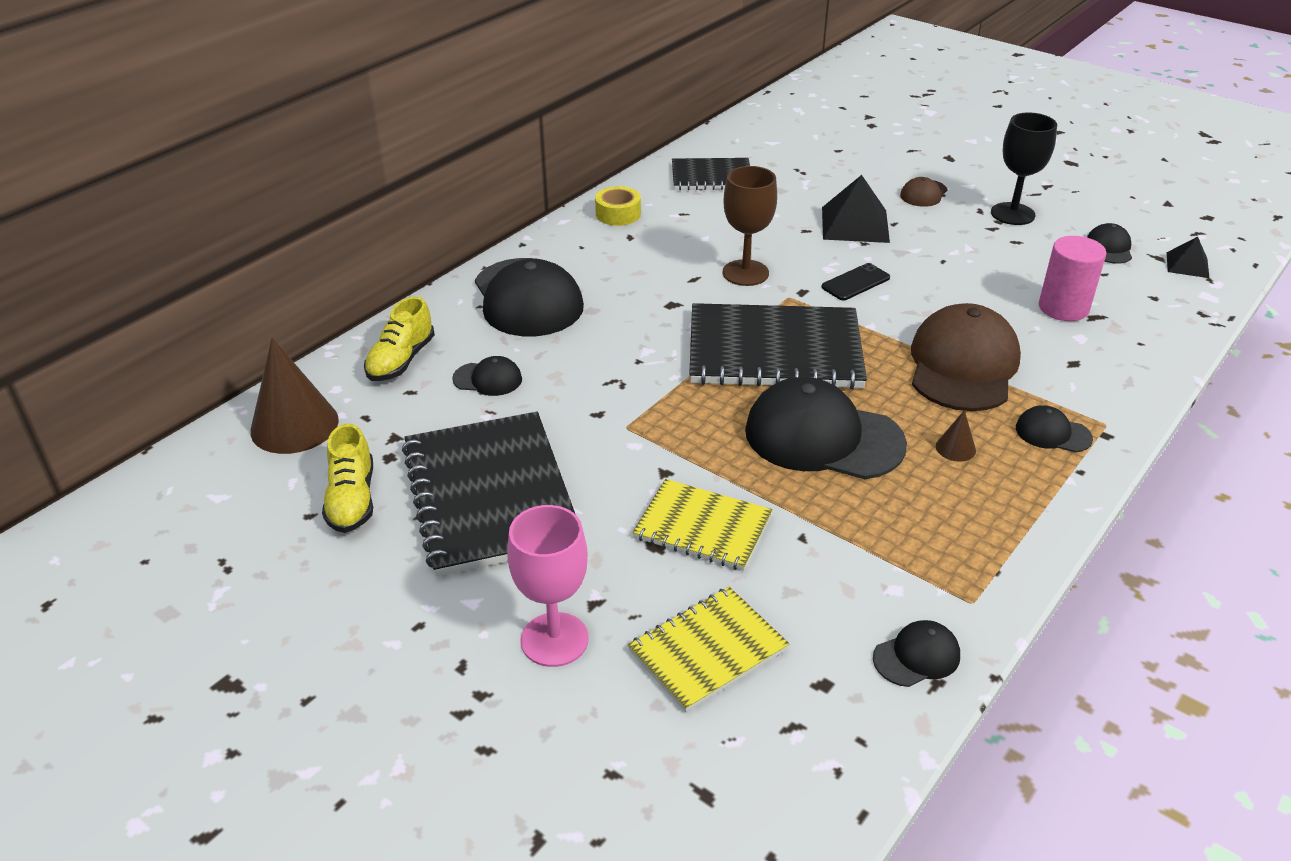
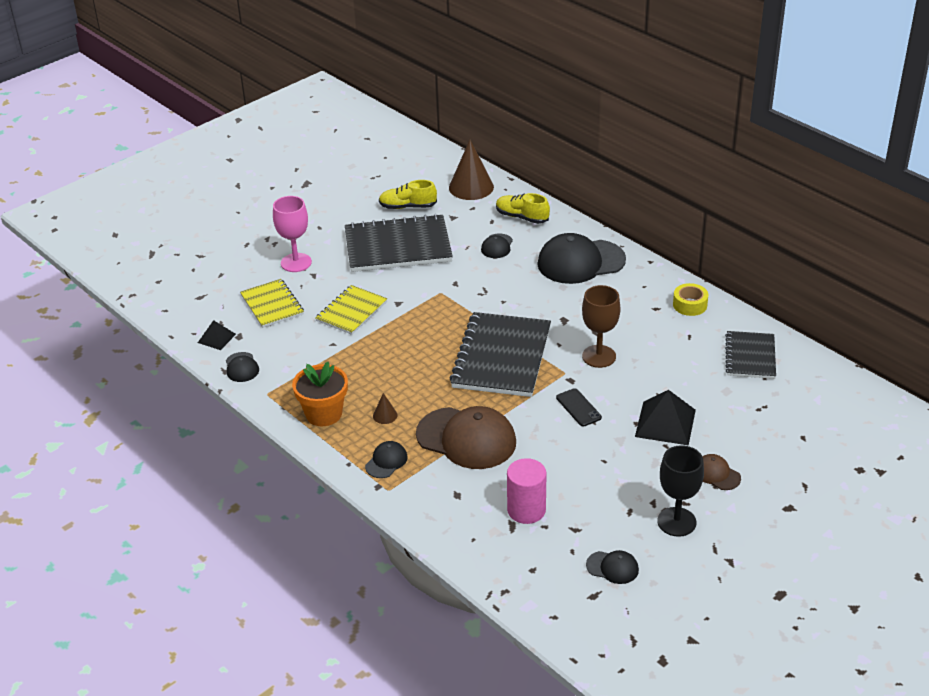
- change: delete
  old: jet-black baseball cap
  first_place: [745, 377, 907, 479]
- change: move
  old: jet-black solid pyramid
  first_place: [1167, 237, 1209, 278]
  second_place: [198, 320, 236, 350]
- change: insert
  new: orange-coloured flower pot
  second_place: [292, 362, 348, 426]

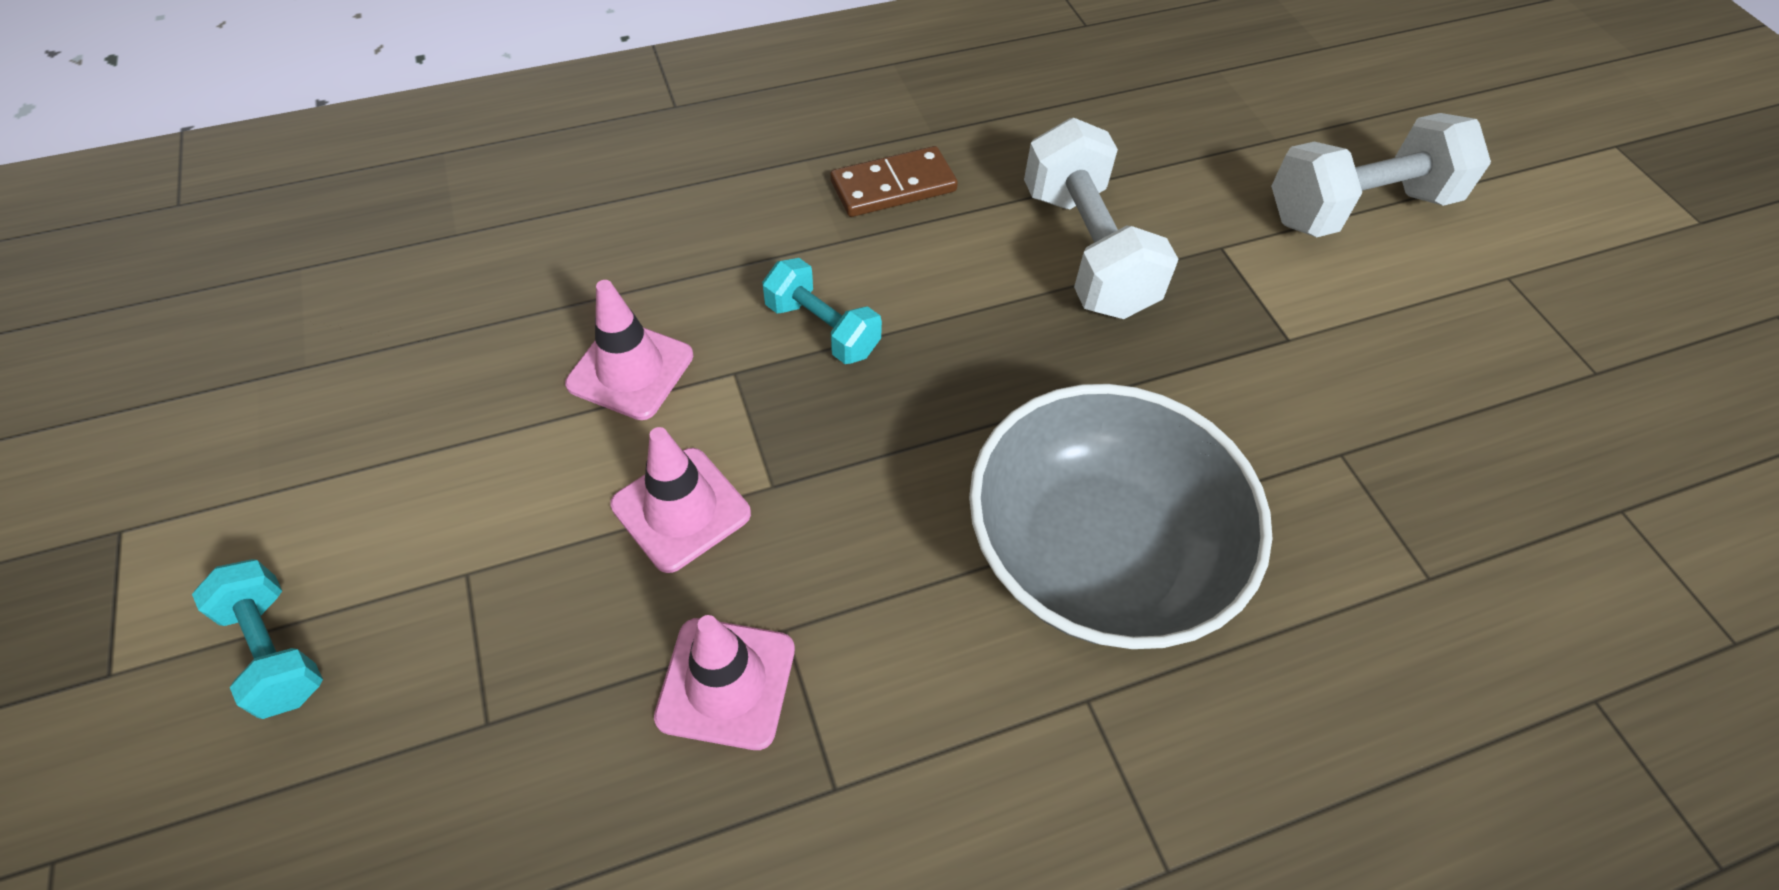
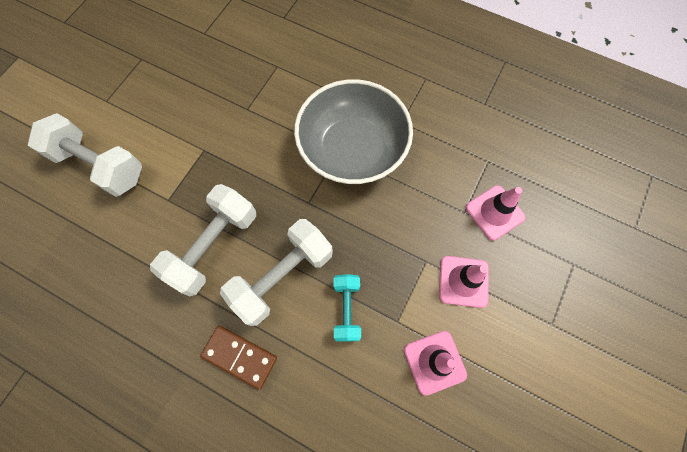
- change: delete
  old: teal free weight
  first_place: [192, 559, 323, 719]
- change: insert
  new: white free weight
  second_place: [220, 219, 333, 326]

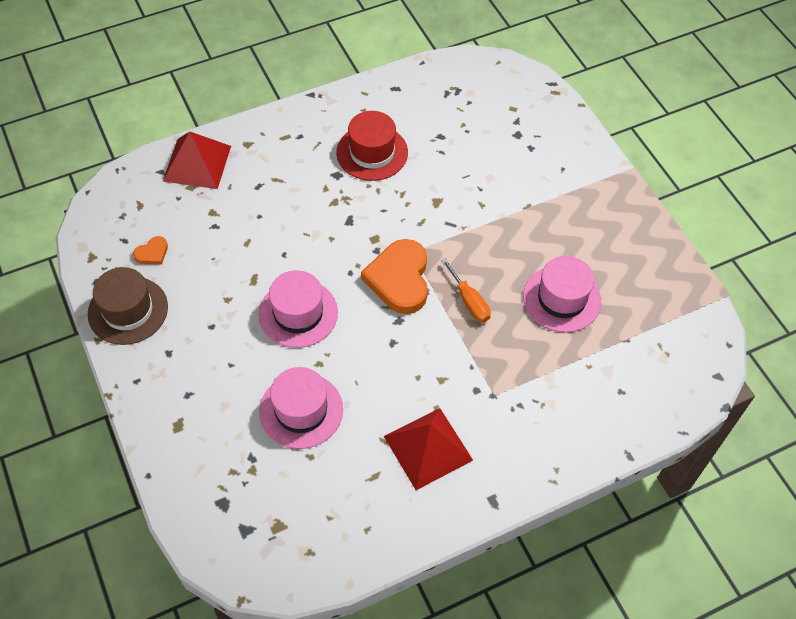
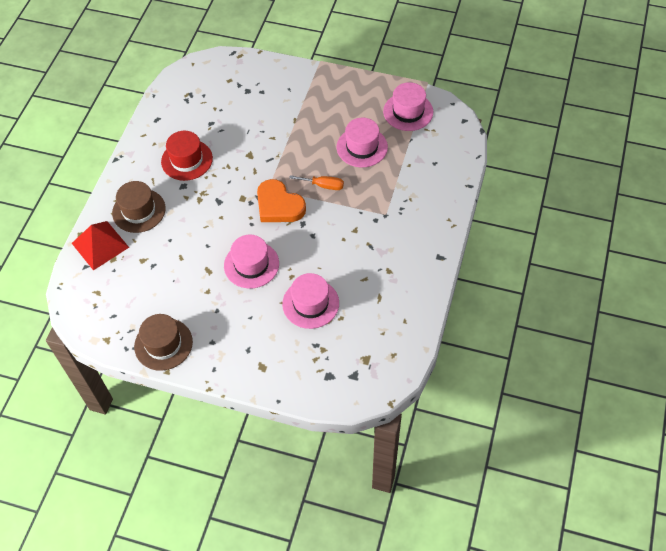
- change: delete
  old: orange-coloured heart shape
  first_place: [133, 236, 168, 265]
- change: delete
  old: red solid pyramid
  first_place: [384, 408, 473, 490]
- change: insert
  new: dark brown hat
  second_place: [112, 181, 166, 233]
- change: insert
  new: pink hat
  second_place: [383, 82, 433, 131]

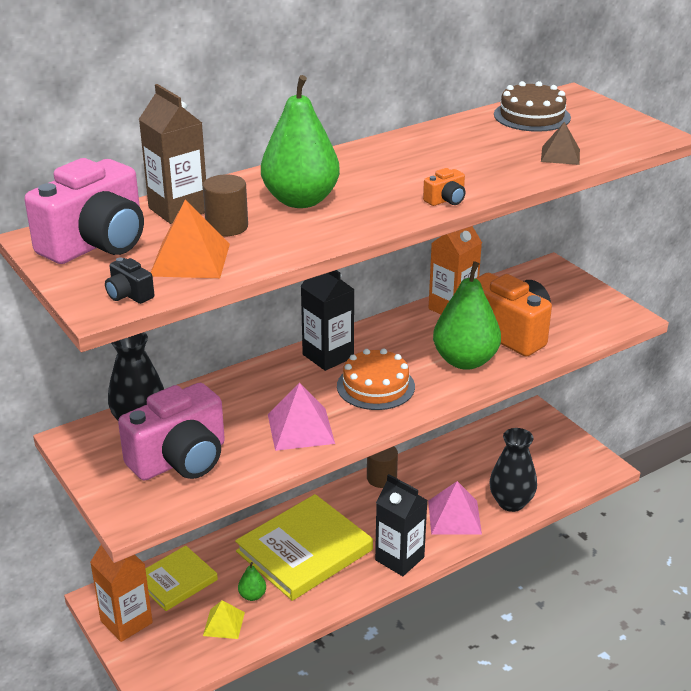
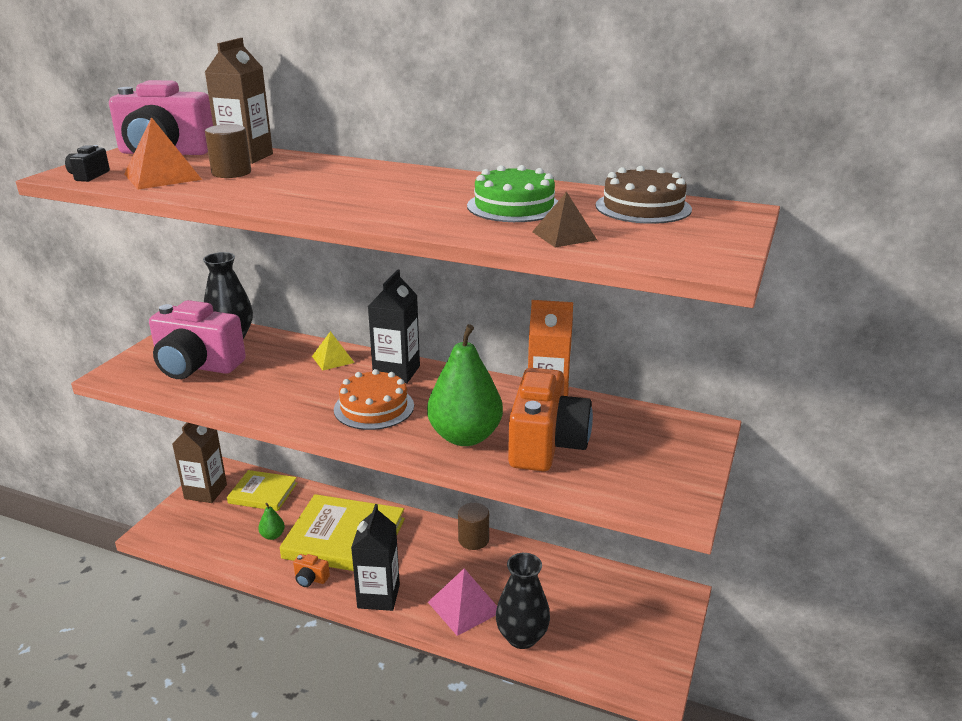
- change: recolor
  old: orange-coloured carton
  new: dark brown carton
  first_place: [90, 545, 153, 642]
  second_place: [172, 423, 227, 503]
- change: move
  old: bright yellow solid pyramid
  first_place: [203, 600, 245, 639]
  second_place: [312, 331, 355, 370]
- change: delete
  old: green pear
  first_place: [261, 75, 340, 208]
- change: delete
  old: pink solid pyramid
  first_place: [268, 383, 335, 451]
- change: move
  old: orange-coloured compact camera
  first_place: [423, 168, 465, 206]
  second_place: [293, 554, 330, 587]
- change: insert
  new: green gateau
  second_place: [467, 165, 558, 222]

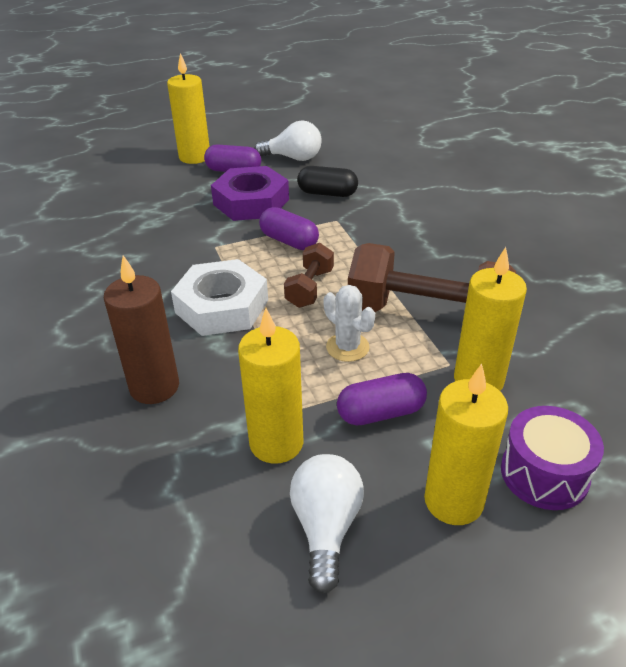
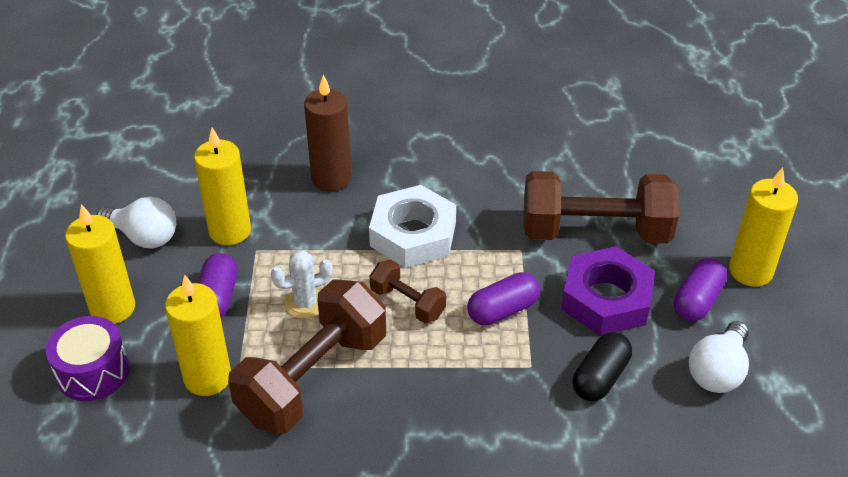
- change: insert
  new: dark brown free weight
  second_place: [524, 171, 679, 243]

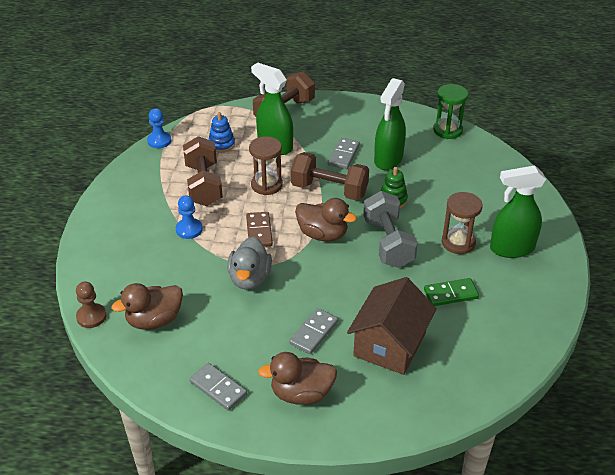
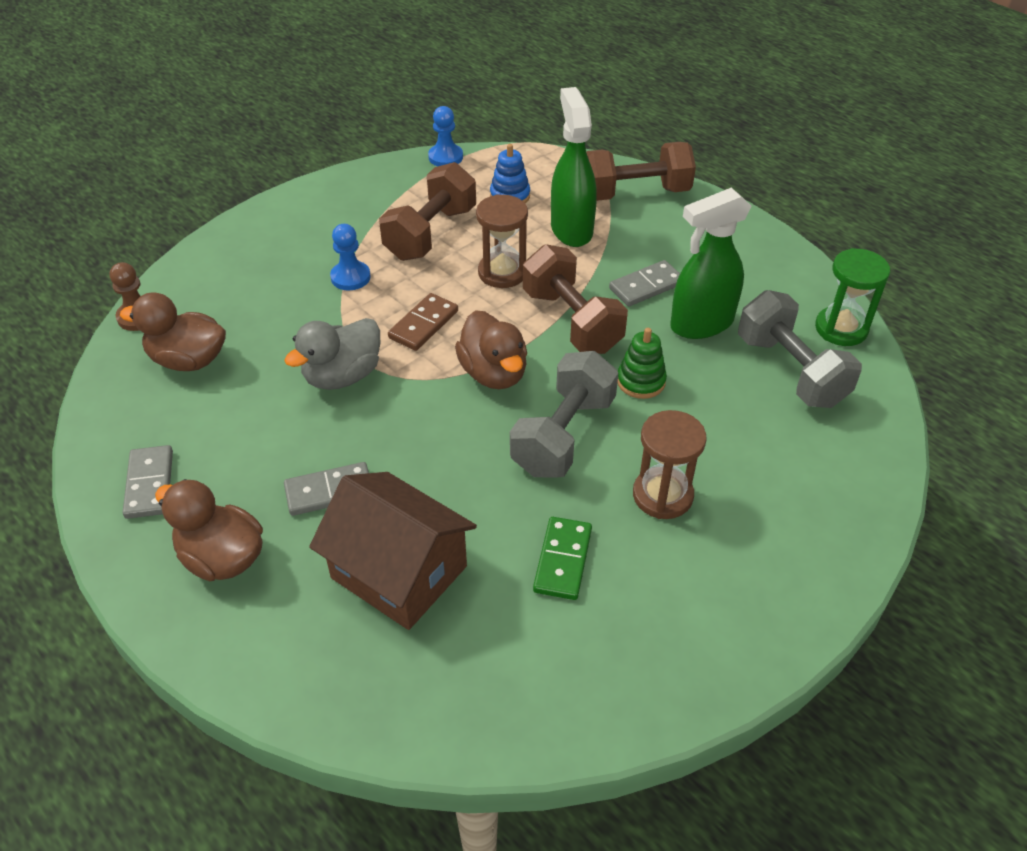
- change: rotate
  old: dark brown cottage
  first_place: [347, 277, 437, 375]
  second_place: [309, 472, 477, 630]
  degrees: 60
- change: rotate
  old: green domino tile
  first_place: [424, 278, 479, 306]
  second_place: [533, 517, 592, 600]
  degrees: 75
- change: delete
  old: green spray bottle
  first_place: [490, 165, 546, 258]
- change: insert
  new: grey free weight
  second_place: [738, 290, 862, 408]

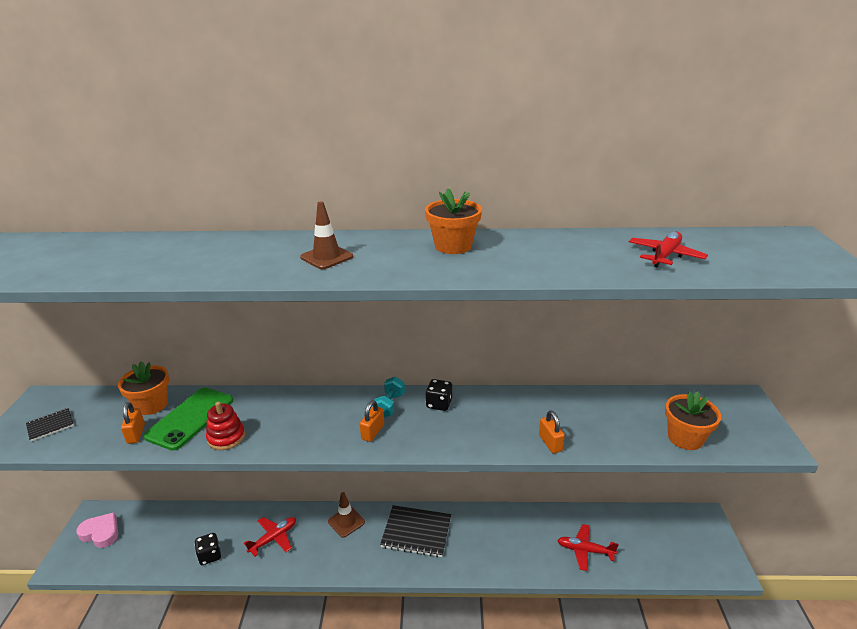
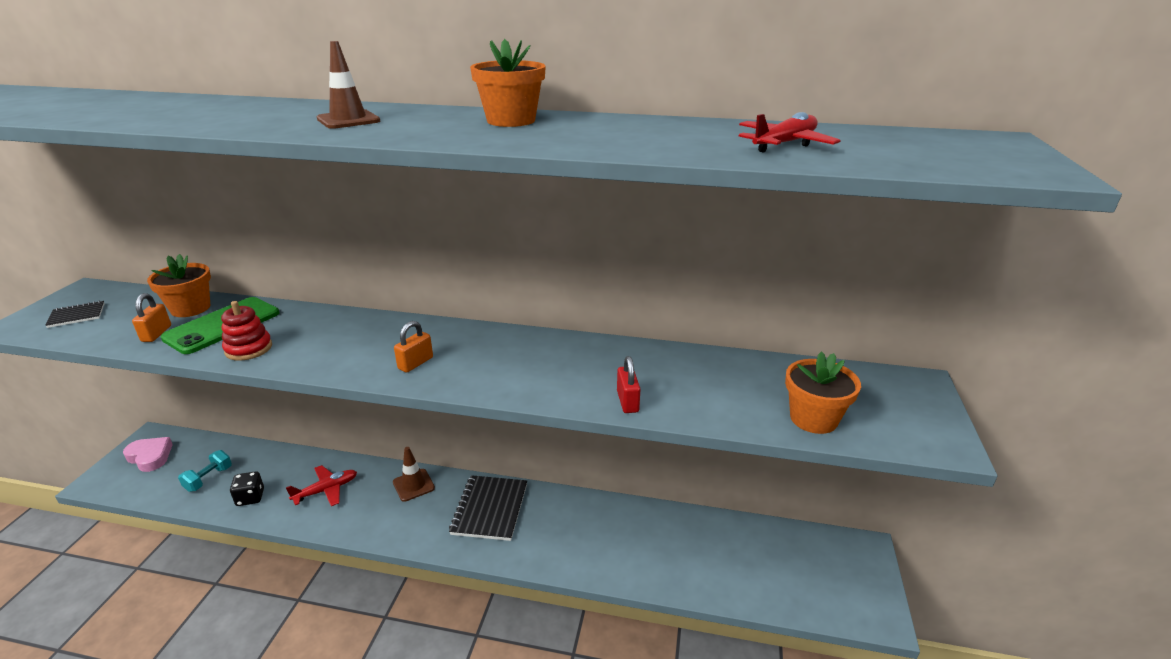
- change: move
  old: teal free weight
  first_place: [374, 377, 405, 417]
  second_place: [178, 450, 232, 492]
- change: rotate
  old: jet-black notepad
  first_place: [380, 505, 451, 557]
  second_place: [449, 475, 527, 541]
  degrees: 75
- change: delete
  old: jet-black die
  first_place: [425, 379, 452, 411]
- change: recolor
  old: orange-coloured small lock
  new: red small lock
  first_place: [539, 410, 565, 453]
  second_place: [617, 356, 640, 413]
- change: delete
  old: red toy plane
  first_place: [557, 524, 619, 571]

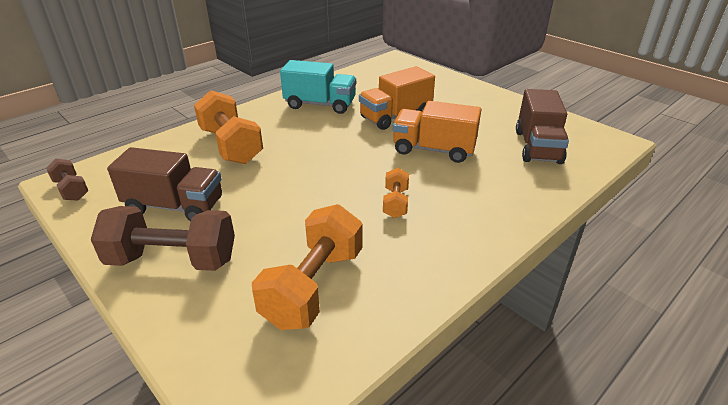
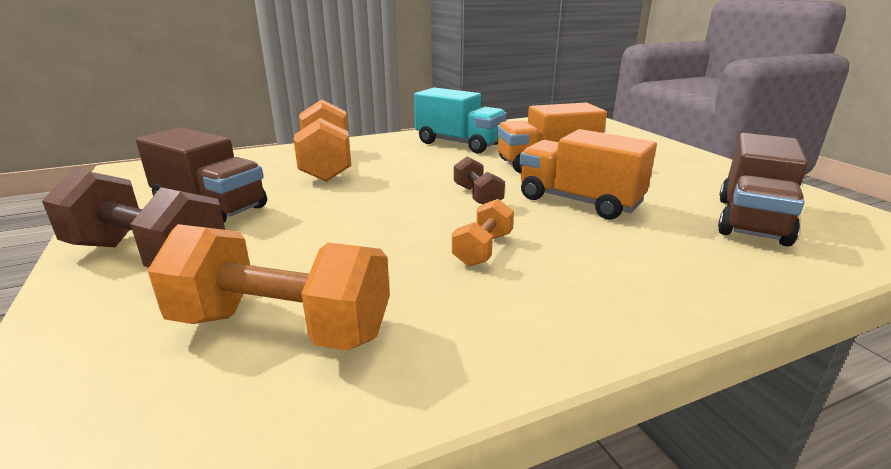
- change: move
  old: dark brown free weight
  first_place: [46, 159, 88, 201]
  second_place: [454, 157, 505, 205]
- change: rotate
  old: orange-coloured free weight
  first_place: [252, 204, 363, 330]
  second_place: [147, 224, 390, 351]
  degrees: 60

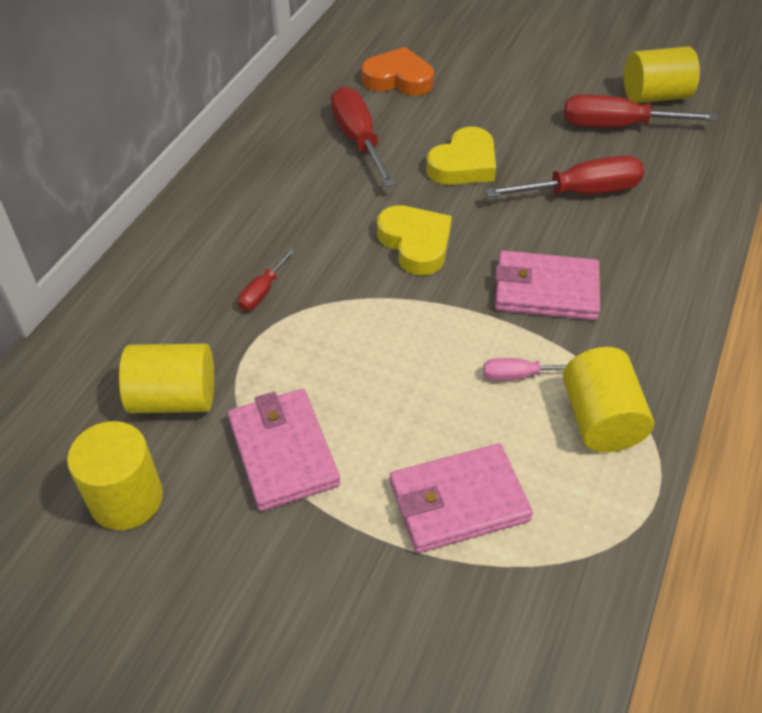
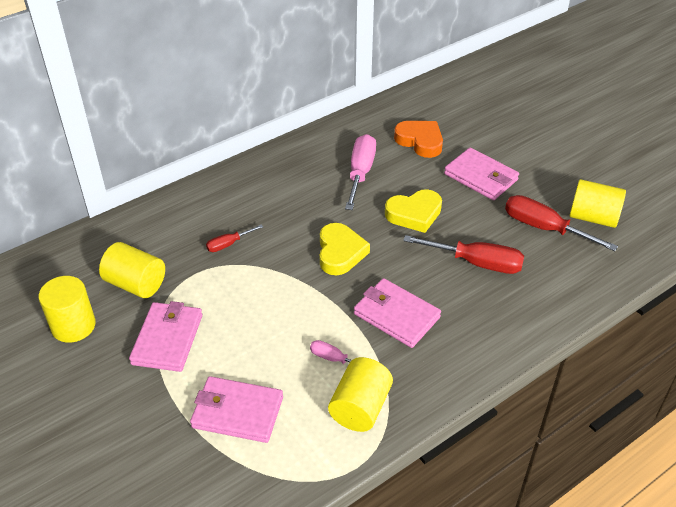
- change: recolor
  old: red screwdriver
  new: pink screwdriver
  first_place: [331, 86, 396, 187]
  second_place: [345, 134, 376, 210]
- change: insert
  new: pink wallet
  second_place: [444, 148, 519, 200]

